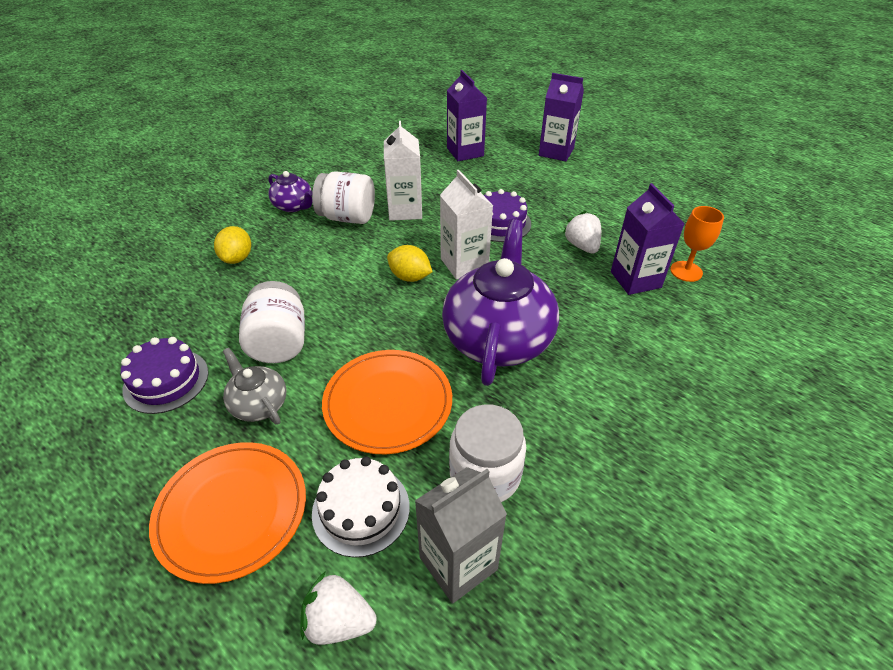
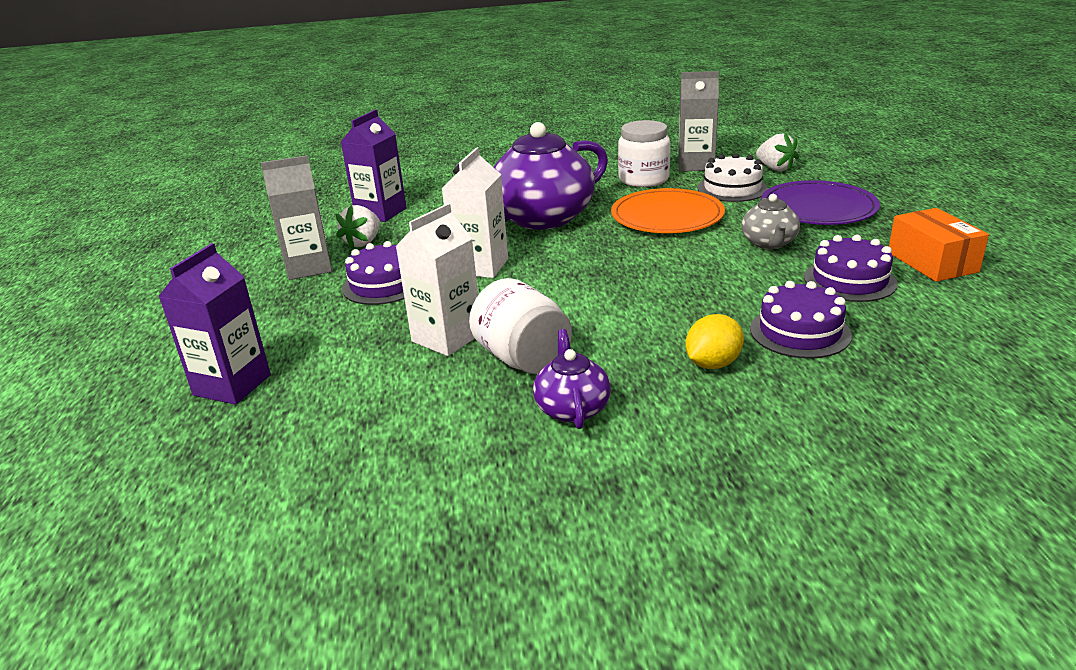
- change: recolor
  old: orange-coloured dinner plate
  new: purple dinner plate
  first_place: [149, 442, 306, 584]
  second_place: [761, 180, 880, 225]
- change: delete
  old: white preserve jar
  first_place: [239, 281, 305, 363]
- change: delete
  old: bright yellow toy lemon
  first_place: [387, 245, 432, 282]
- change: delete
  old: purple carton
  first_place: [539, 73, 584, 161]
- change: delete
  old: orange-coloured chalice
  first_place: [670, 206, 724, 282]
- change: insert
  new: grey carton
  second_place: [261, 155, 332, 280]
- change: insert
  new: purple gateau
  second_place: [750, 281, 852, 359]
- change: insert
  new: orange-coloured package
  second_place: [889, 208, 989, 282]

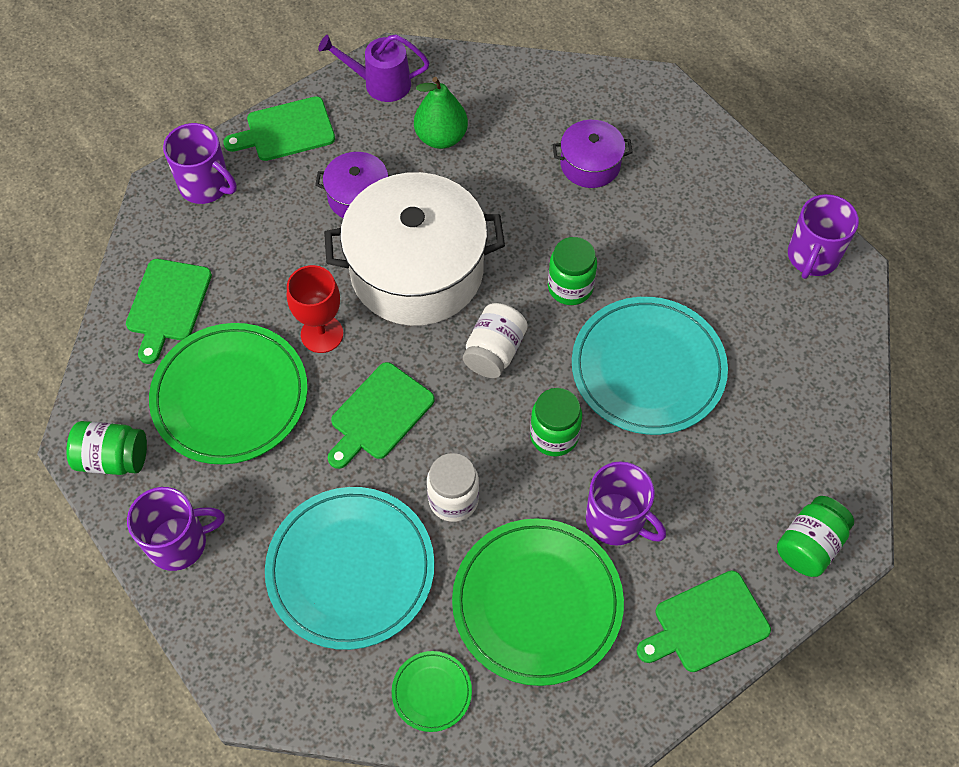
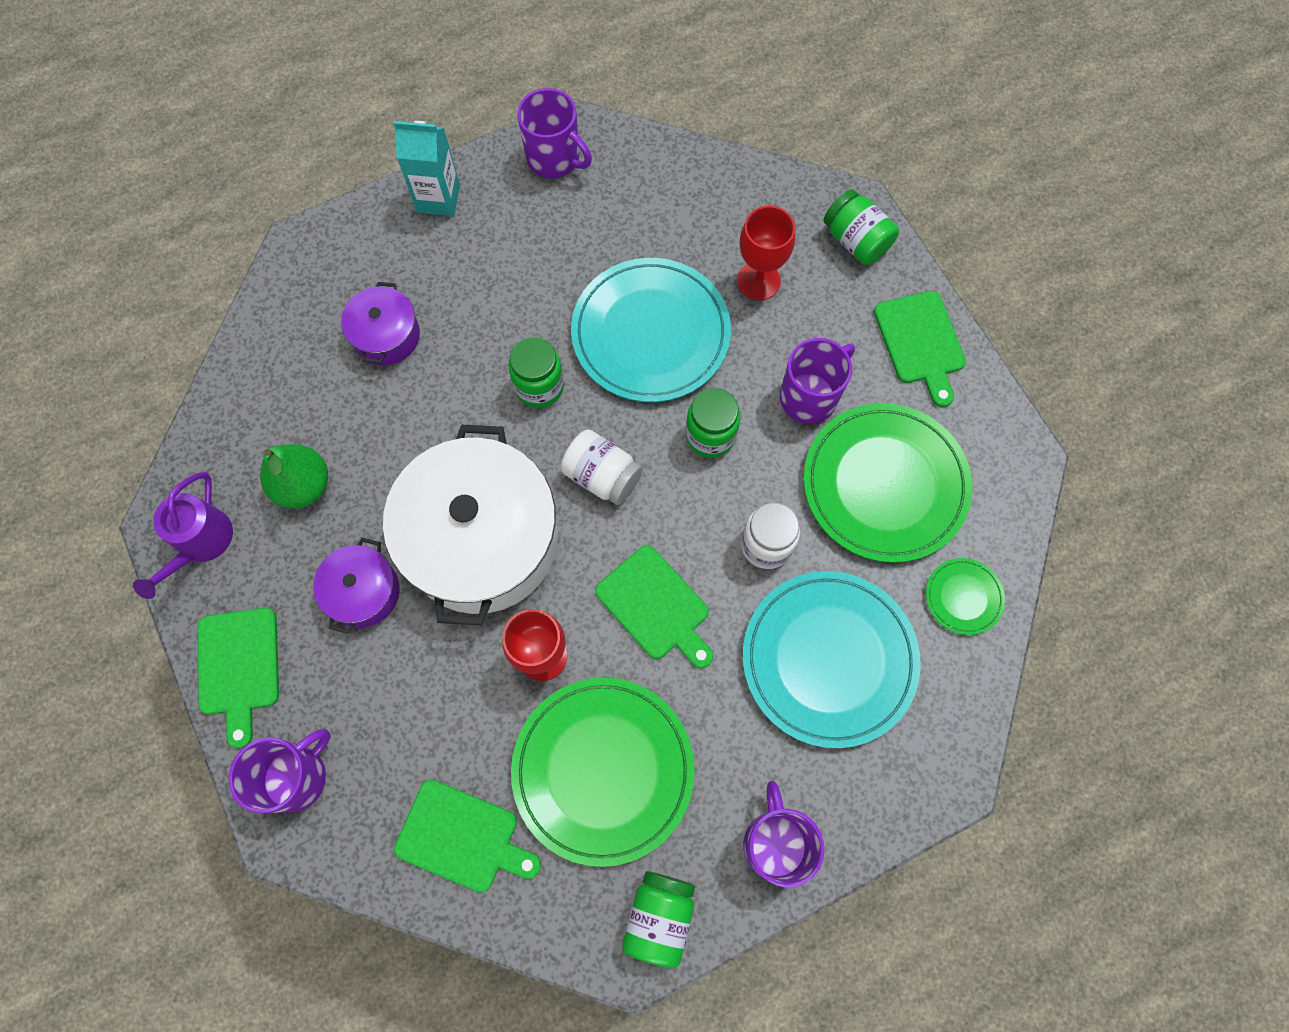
- change: insert
  new: teal carton
  second_place: [393, 121, 460, 216]
- change: insert
  new: red chalice
  second_place: [737, 206, 795, 301]

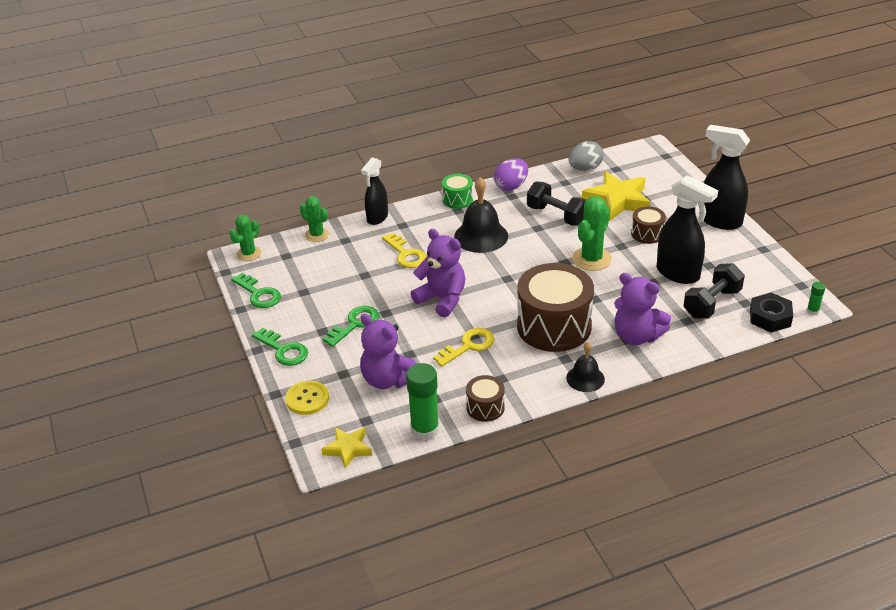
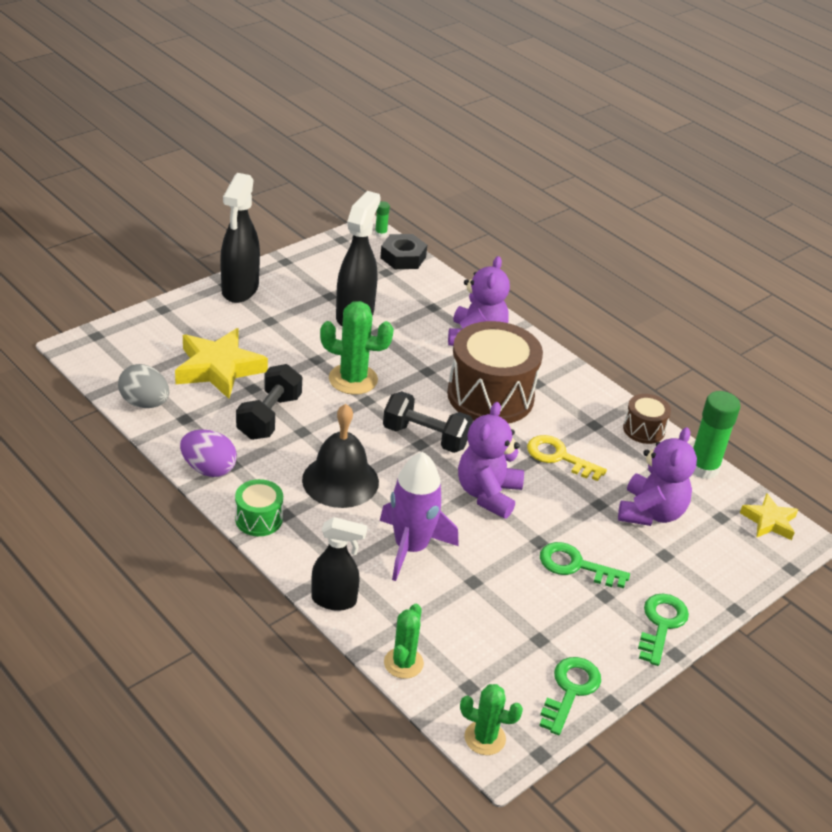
- change: delete
  old: bright yellow button
  first_place: [285, 381, 329, 415]
- change: replace
  old: bright yellow latchkey
  new: purple spaceship
  first_place: [382, 233, 427, 268]
  second_place: [380, 452, 459, 581]
- change: delete
  old: jet-black hand bell
  first_place: [566, 342, 605, 392]
- change: delete
  old: dark brown toy drum
  first_place: [631, 206, 666, 244]
- change: move
  old: jet-black free weight
  first_place: [684, 263, 745, 318]
  second_place: [383, 391, 473, 453]

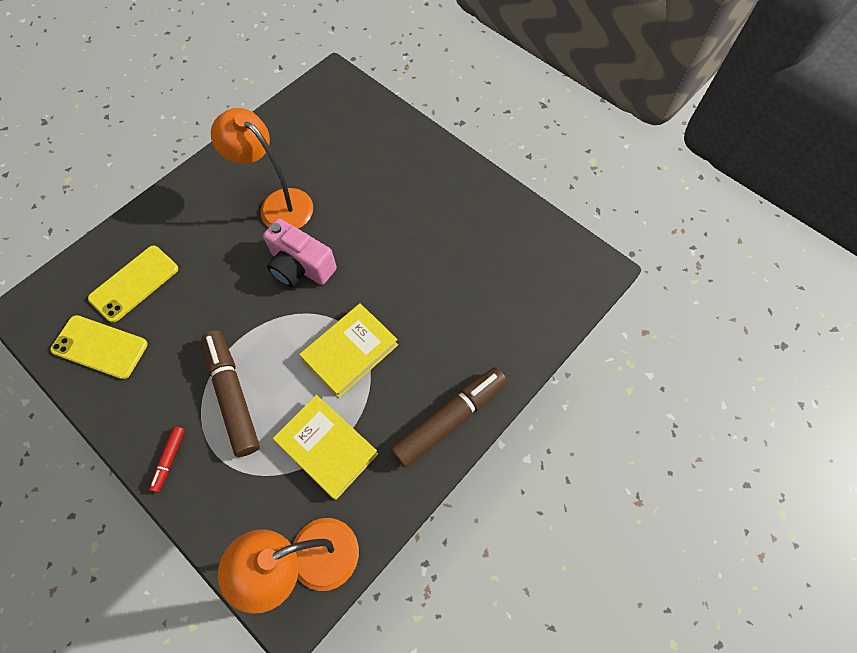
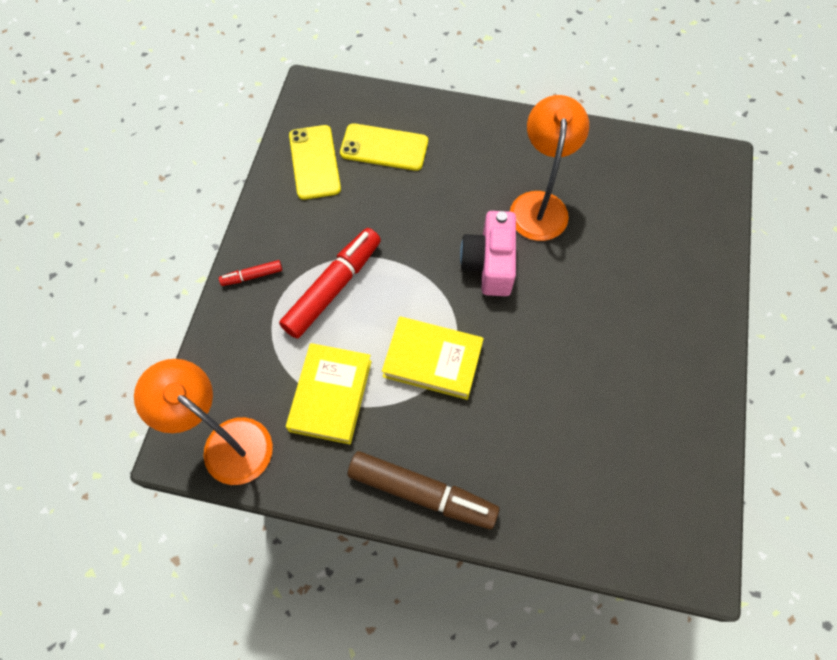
- change: recolor
  old: dark brown felt pen
  new: red felt pen
  first_place: [201, 330, 260, 457]
  second_place: [279, 228, 381, 339]

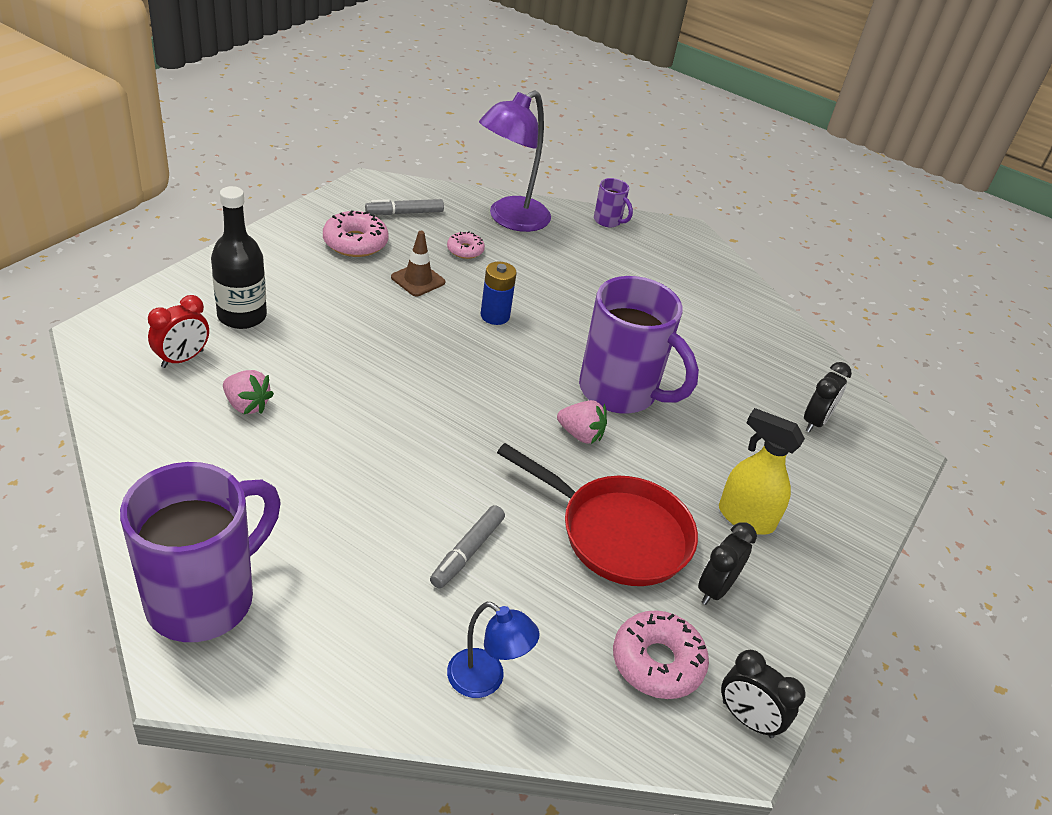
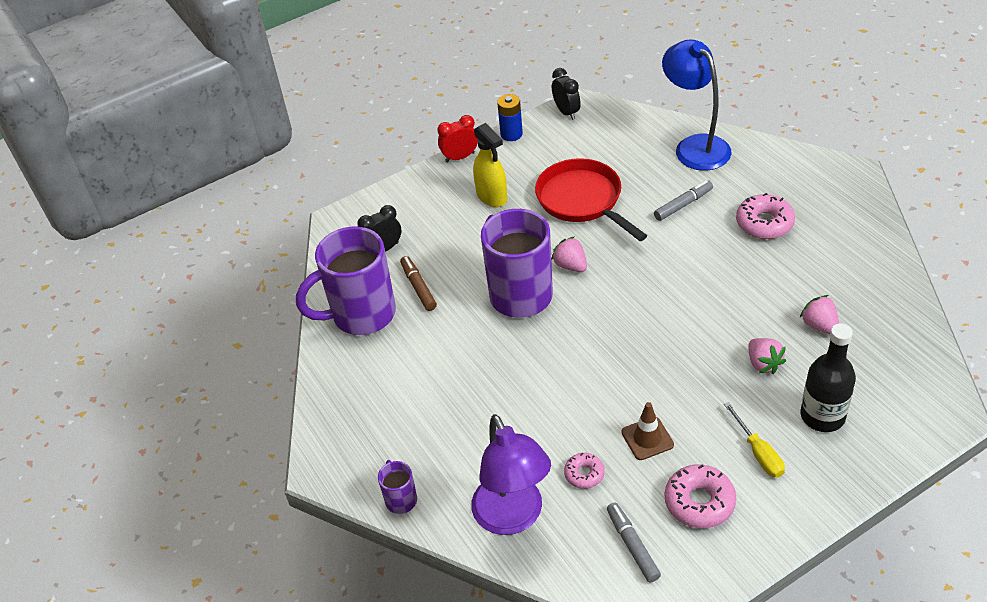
- change: move
  old: purple mug
  first_place: [120, 462, 281, 642]
  second_place: [296, 227, 396, 335]
- change: move
  old: red clock
  first_place: [148, 295, 209, 368]
  second_place: [437, 115, 478, 162]
- change: rotate
  old: grey felt pen
  first_place: [365, 199, 444, 215]
  second_place: [607, 502, 661, 582]
  degrees: -120
- change: resize
  old: royal blue lamp
  first_place: [447, 602, 539, 698]
  second_place: [662, 39, 732, 170]
  factor: 1.79
- change: rotate
  old: purple lamp
  first_place: [479, 90, 551, 232]
  second_place: [471, 414, 551, 535]
  degrees: 90
- change: move
  old: royal blue power cell
  first_place: [481, 261, 517, 325]
  second_place: [497, 94, 523, 141]
- change: move
  old: pink donut
  first_place: [613, 610, 709, 699]
  second_place: [736, 193, 795, 239]
- change: delete
  old: jet-black clock
  first_place: [698, 522, 757, 605]
- change: insert
  new: dark brown felt pen
  second_place: [400, 256, 437, 311]
- change: insert
  new: bright yellow screwdriver
  second_place: [724, 402, 785, 478]
- change: insert
  new: pink berry
  second_place: [748, 338, 786, 374]

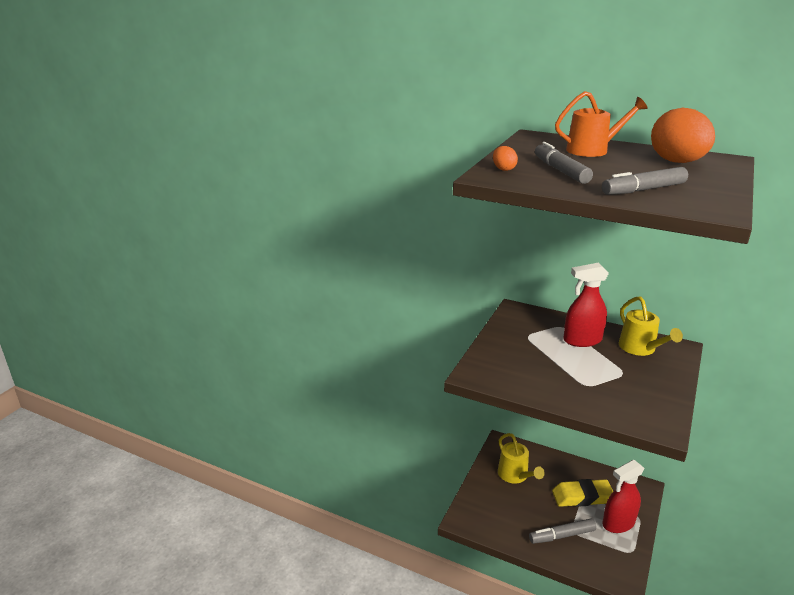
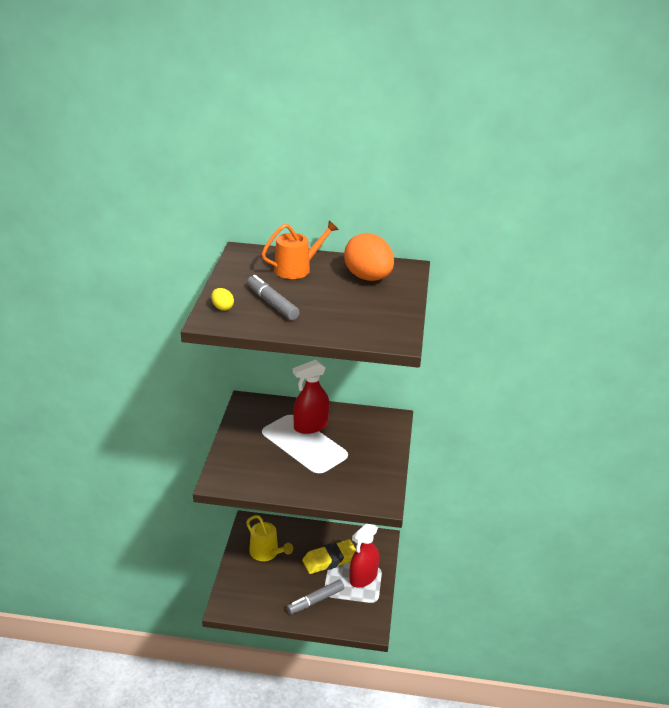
- change: recolor
  old: orange-coloured egg
  new: bright yellow egg
  first_place: [493, 146, 518, 171]
  second_place: [211, 288, 234, 311]
- change: delete
  old: grey felt pen
  first_place: [602, 167, 688, 195]
- change: delete
  old: bright yellow watering can
  first_place: [619, 296, 683, 356]

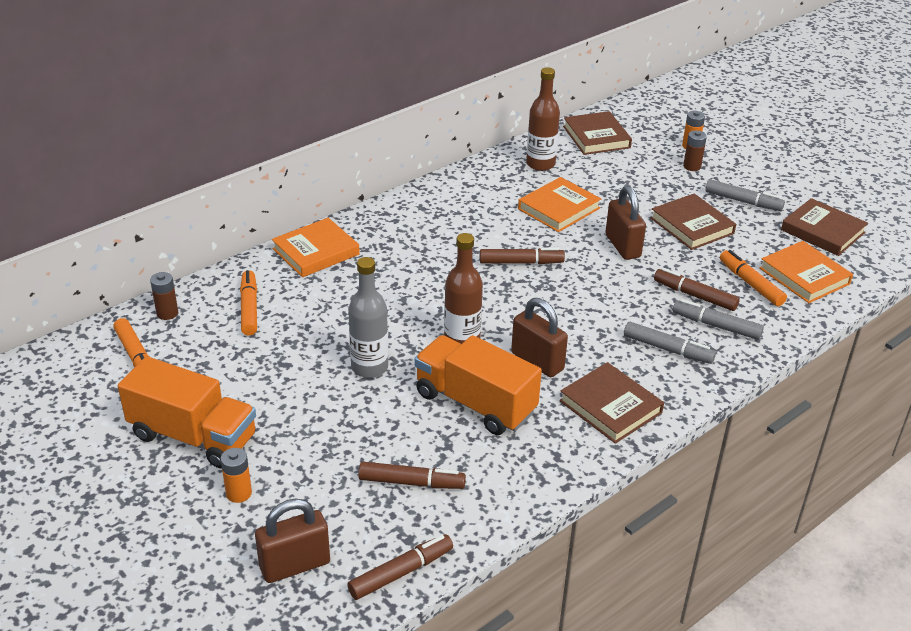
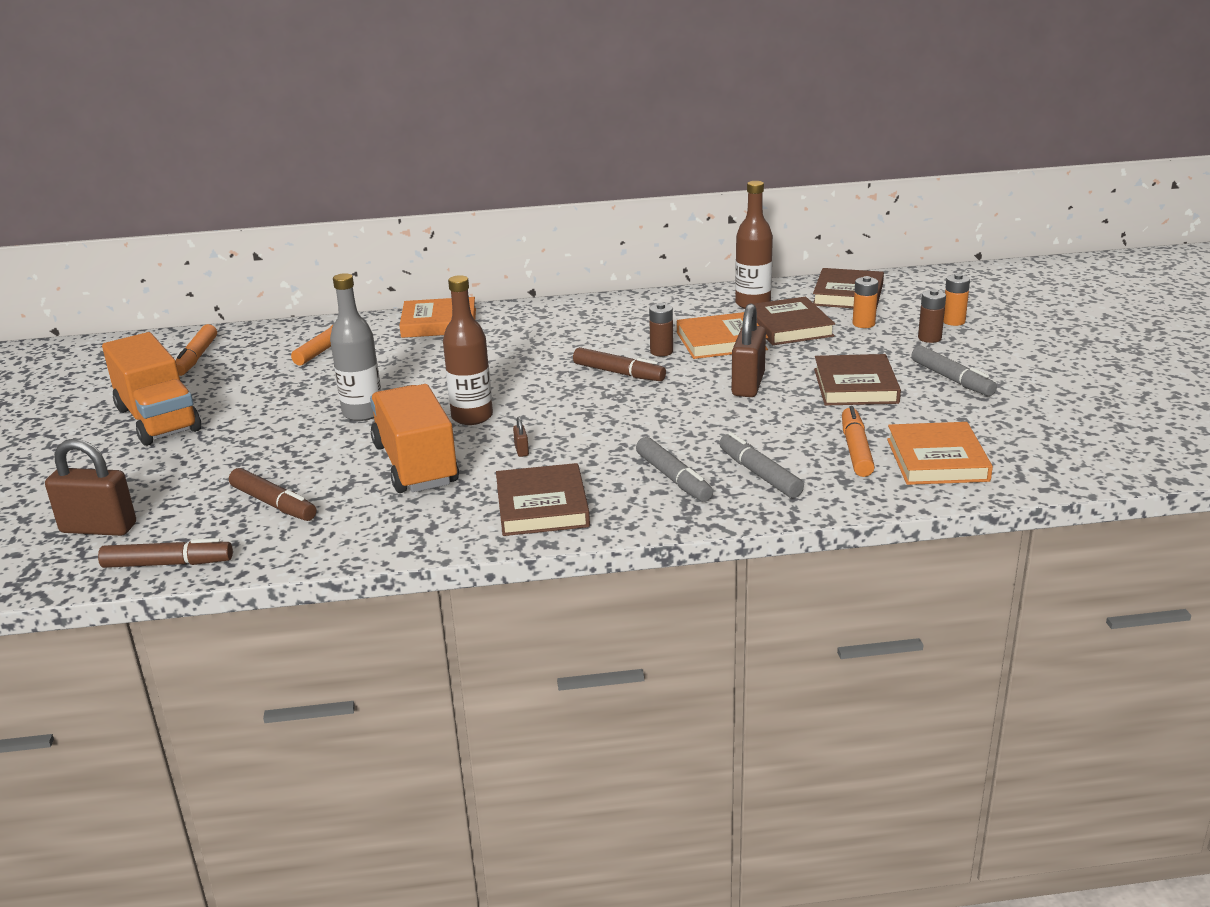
- change: move
  old: dark brown power cell
  first_place: [150, 272, 178, 320]
  second_place: [649, 303, 673, 356]
- change: move
  old: orange-coloured power cell
  first_place: [220, 448, 252, 503]
  second_place: [852, 276, 878, 328]
- change: resize
  old: dark brown small lock
  first_place: [511, 298, 568, 377]
  second_place: [513, 417, 529, 457]
  factor: 0.4
- change: delete
  old: dark brown felt pen
  first_place: [654, 268, 740, 311]
- change: move
  old: dark brown book
  first_place: [781, 198, 868, 256]
  second_place: [746, 297, 835, 345]

